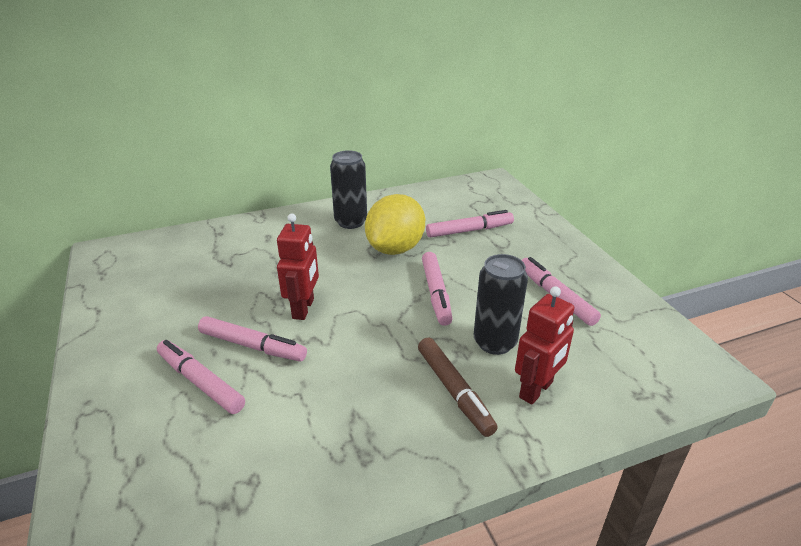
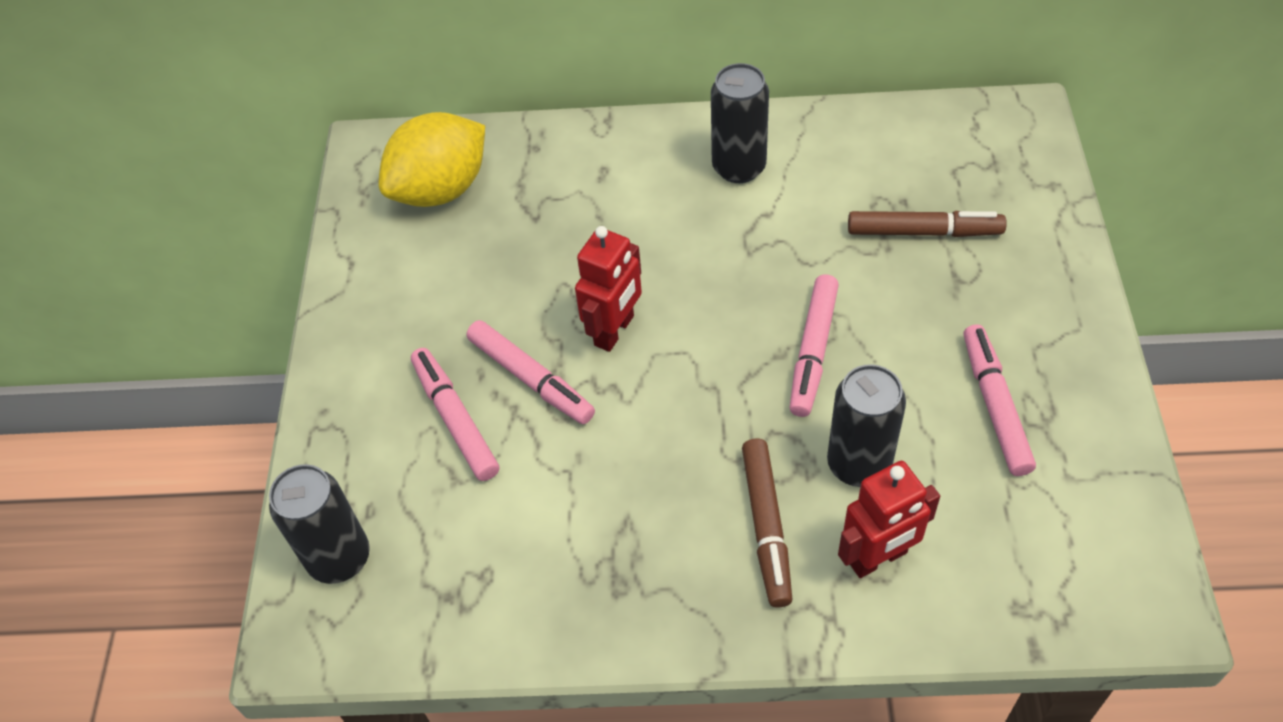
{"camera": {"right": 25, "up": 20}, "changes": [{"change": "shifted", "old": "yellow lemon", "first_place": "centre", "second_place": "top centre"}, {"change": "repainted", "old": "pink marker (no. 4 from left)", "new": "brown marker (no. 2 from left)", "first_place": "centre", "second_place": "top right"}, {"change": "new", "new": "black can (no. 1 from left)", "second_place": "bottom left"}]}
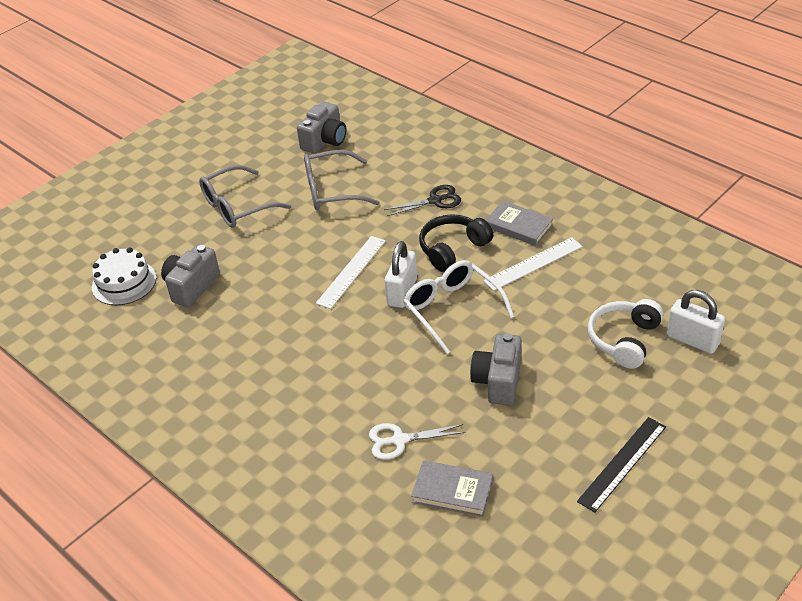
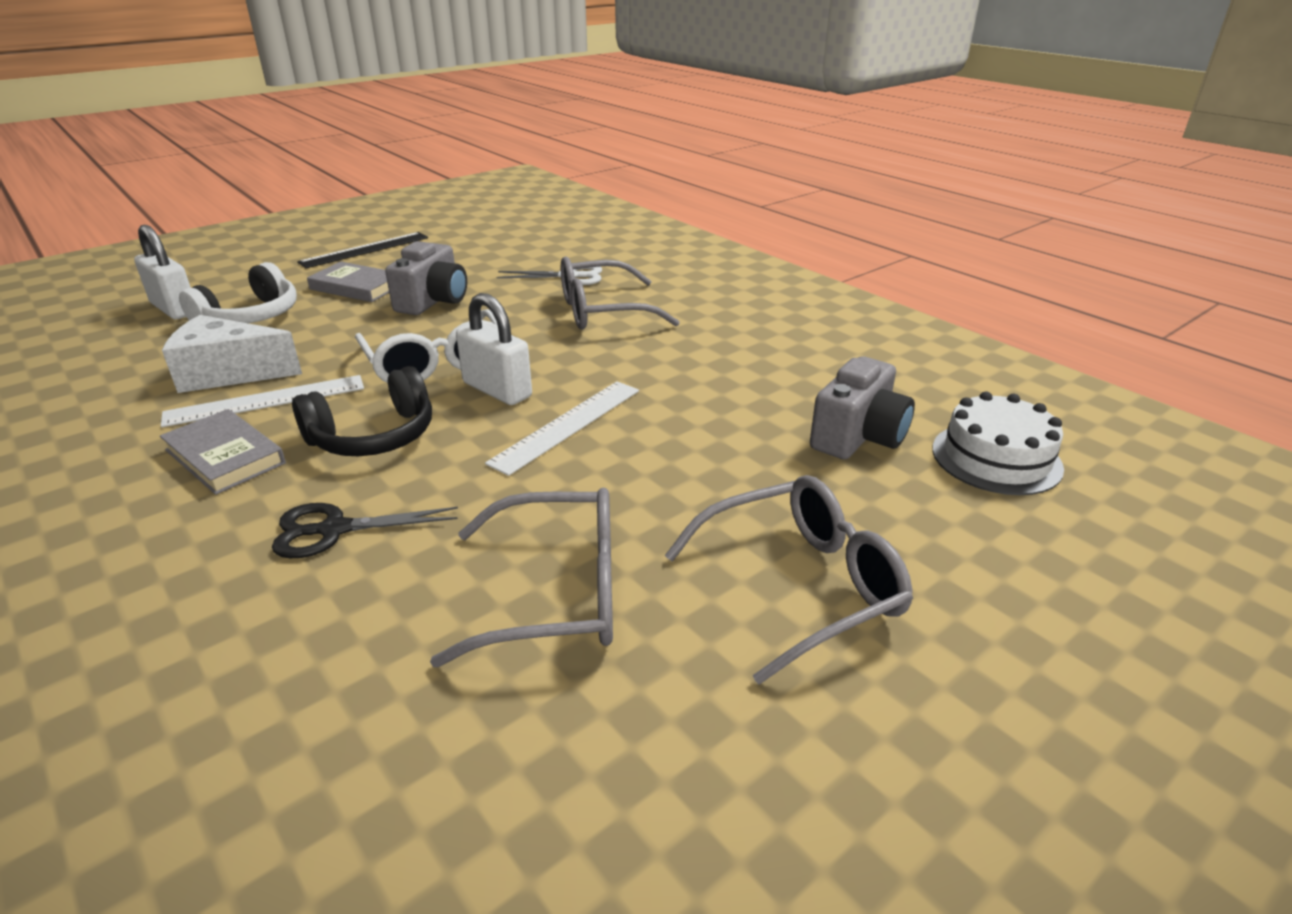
{"camera": {"right": -175, "up": -10}, "changes": [{"change": "gone", "old": "grey camera (no. 2 from left)", "first_place": "top centre"}, {"change": "rotated", "old": "white padlock (no. 1 from left in the first image)", "first_place": "centre", "second_place": "centre", "degrees": -75}, {"change": "shifted", "old": "grey book (no. 1 from left in the first image)", "new": "grey book (no. 2 from left)", "first_place": "bottom centre", "second_place": "top left"}, {"change": "new", "new": "white cheese", "second_place": "middle left"}, {"change": "new", "new": "grey glasses (no. 2 from left)", "second_place": "top centre"}]}
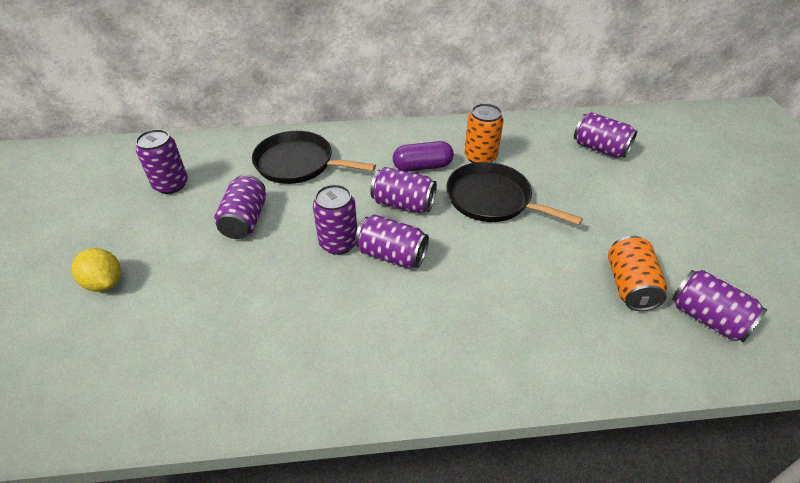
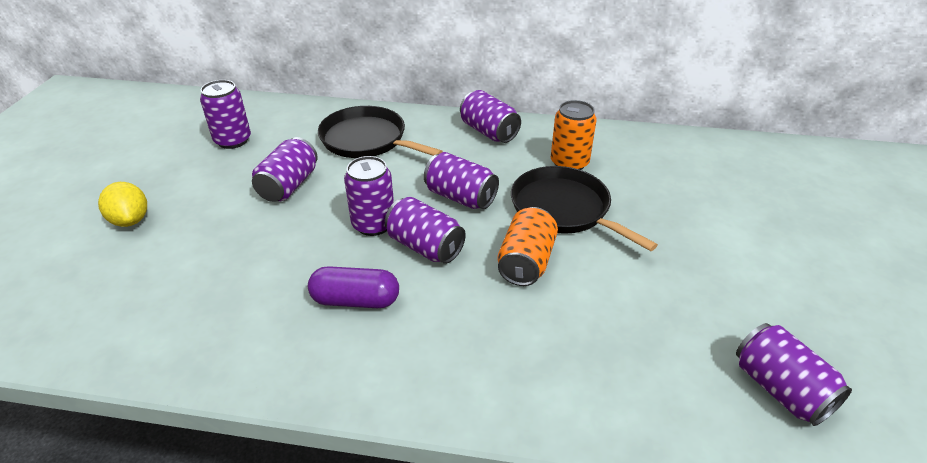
{"camera": {"right": 15, "up": -5}, "changes": [{"change": "shifted", "old": "purple capsule", "first_place": "top centre", "second_place": "centre"}, {"change": "shifted", "old": "purple can (no. 6 from left)", "first_place": "top right", "second_place": "top centre"}, {"change": "shifted", "old": "orange can (no. 2 from left in the first image)", "new": "orange can (no. 1 from left)", "first_place": "middle right", "second_place": "centre"}]}
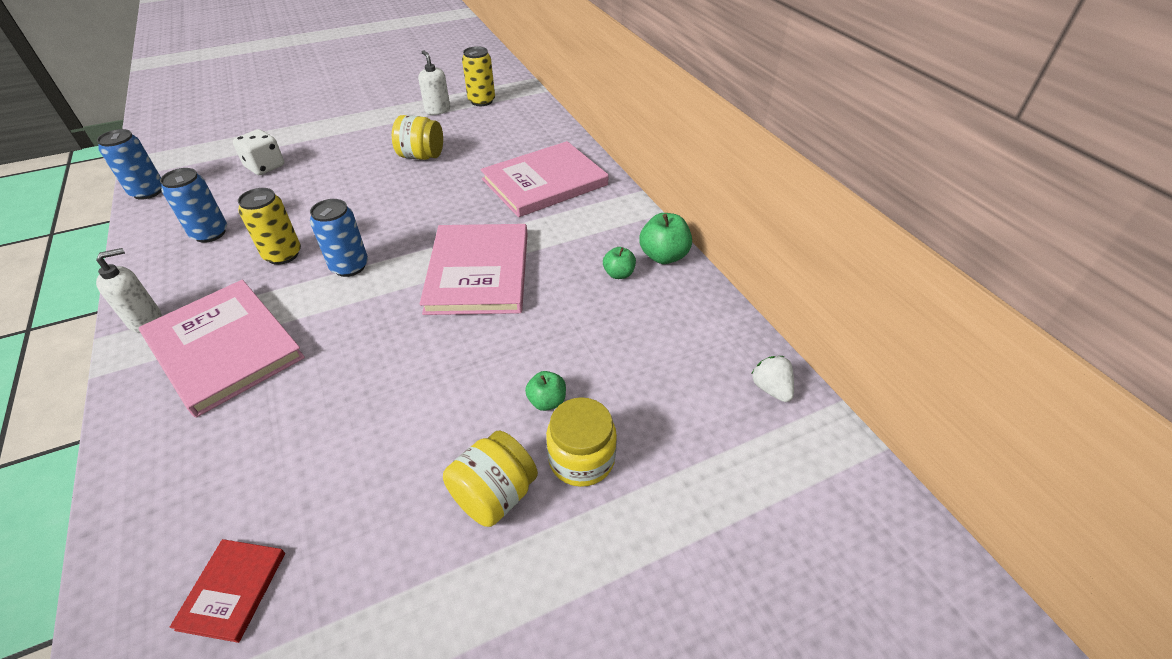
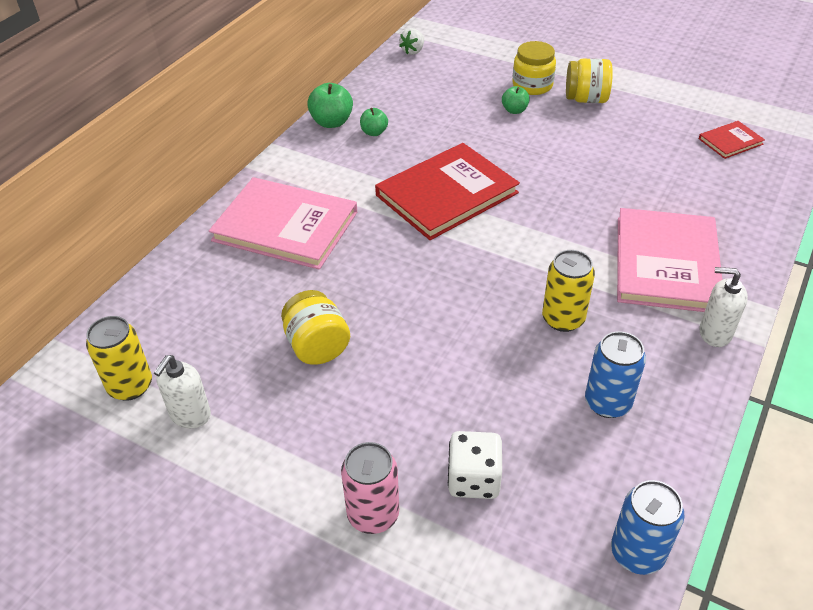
{"camera": {"right": -125, "up": 0}, "changes": [{"change": "gone", "old": "blue can (no. 3 from left)", "first_place": "middle left"}, {"change": "repainted", "old": "pink book (no. 2 from left)", "new": "red book (no. 1 from left)", "first_place": "centre", "second_place": "top centre"}, {"change": "new", "new": "pink can", "second_place": "bottom centre"}]}
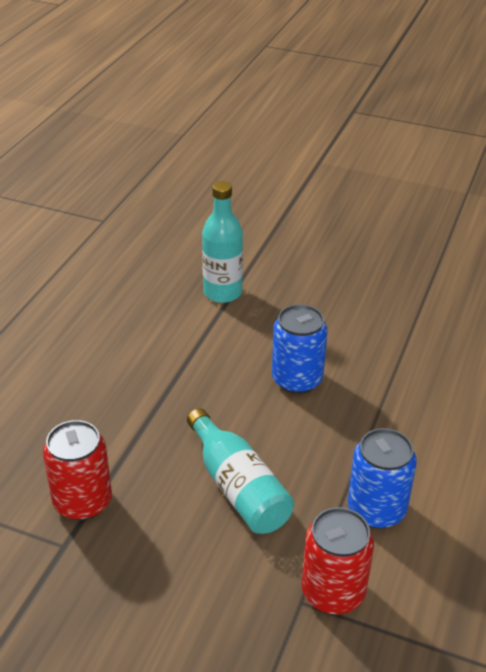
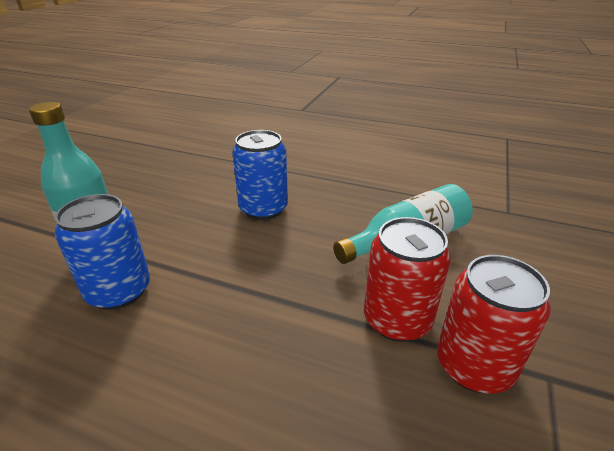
{"camera": {"right": -90, "up": -5}, "changes": [{"change": "shifted", "old": "red can (no. 2 from left in the first image)", "new": "red can (no. 1 from left)", "first_place": "bottom right", "second_place": "centre"}, {"change": "shifted", "old": "blue can (no. 2 from left in the first image)", "new": "blue can (no. 1 from left)", "first_place": "bottom right", "second_place": "middle left"}]}
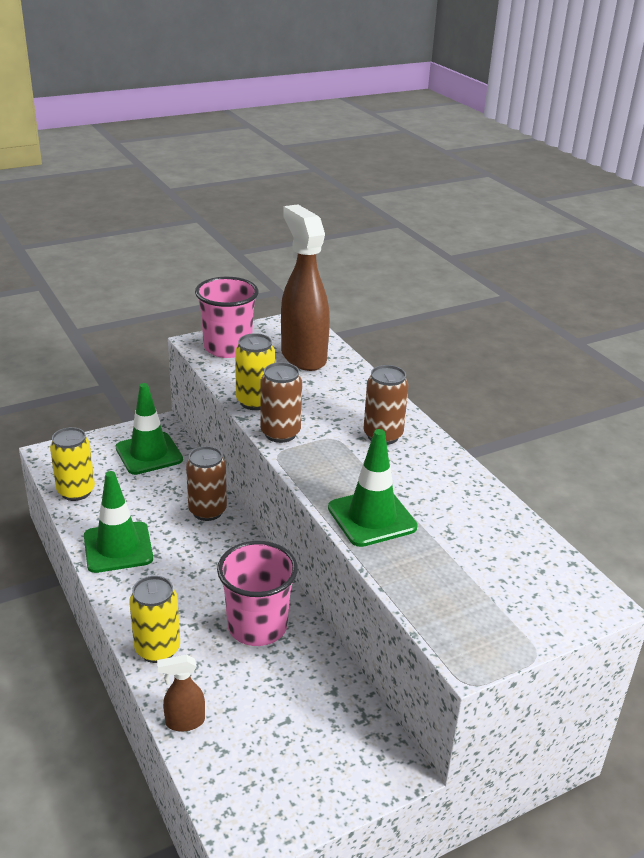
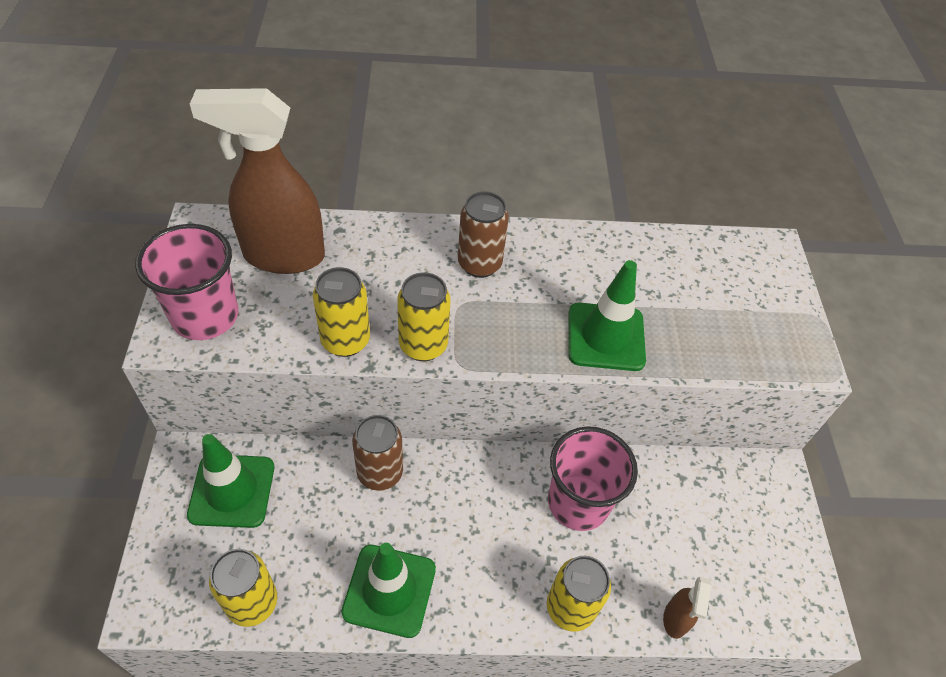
{"camera": {"right": -65, "up": 20}, "changes": [{"change": "repainted", "old": "brown can (no. 2 from left)", "new": "yellow can (no. 3 from left)", "first_place": "centre", "second_place": "centre"}]}
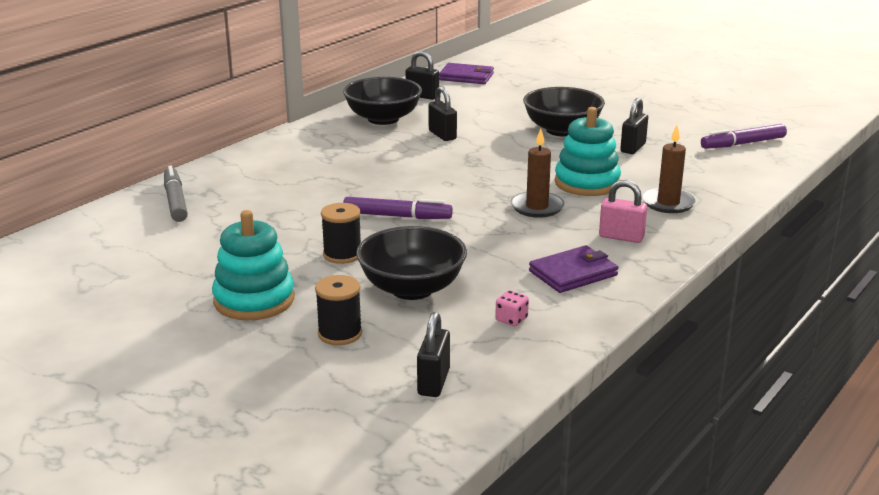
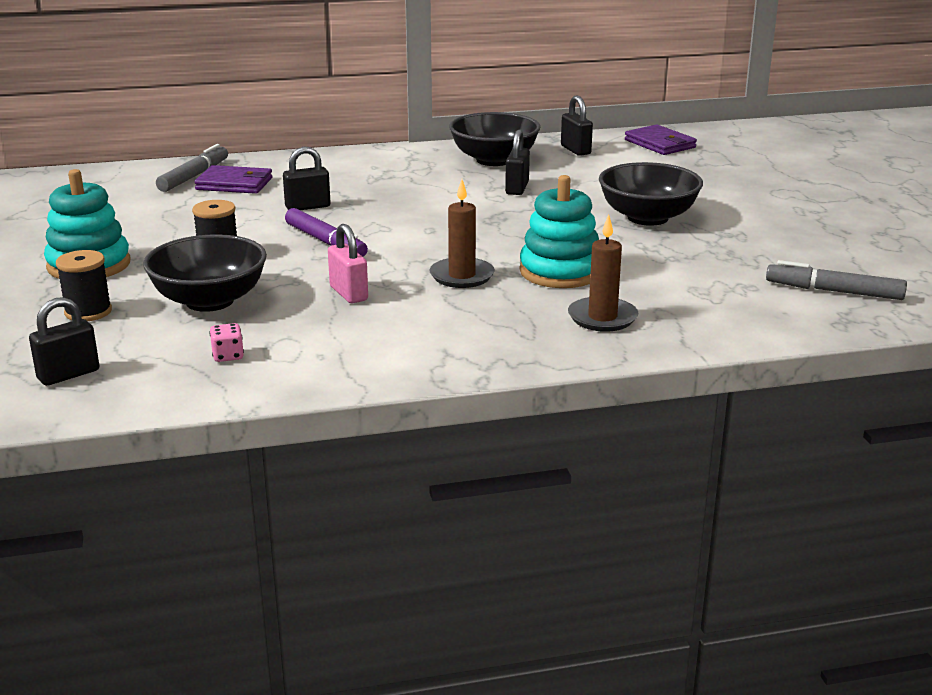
{"camera": {"right": 40, "up": 0}, "changes": [{"change": "shifted", "old": "purple wallet (no. 2 from left in the first image)", "new": "purple wallet (no. 1 from left)", "first_place": "centre", "second_place": "top left"}, {"change": "shifted", "old": "pink padlock", "first_place": "middle right", "second_place": "centre"}, {"change": "shifted", "old": "black padlock (no. 4 from left in the first image)", "new": "black padlock (no. 2 from left)", "first_place": "top right", "second_place": "top left"}, {"change": "repainted", "old": "purple marker (no. 2 from left)", "new": "grey marker (no. 2 from left)", "first_place": "top right", "second_place": "middle right"}]}
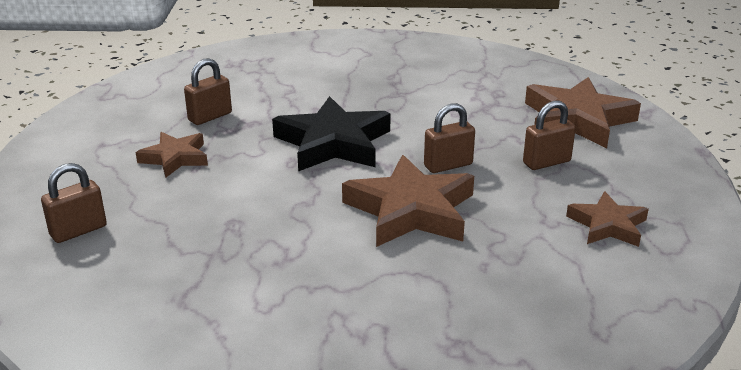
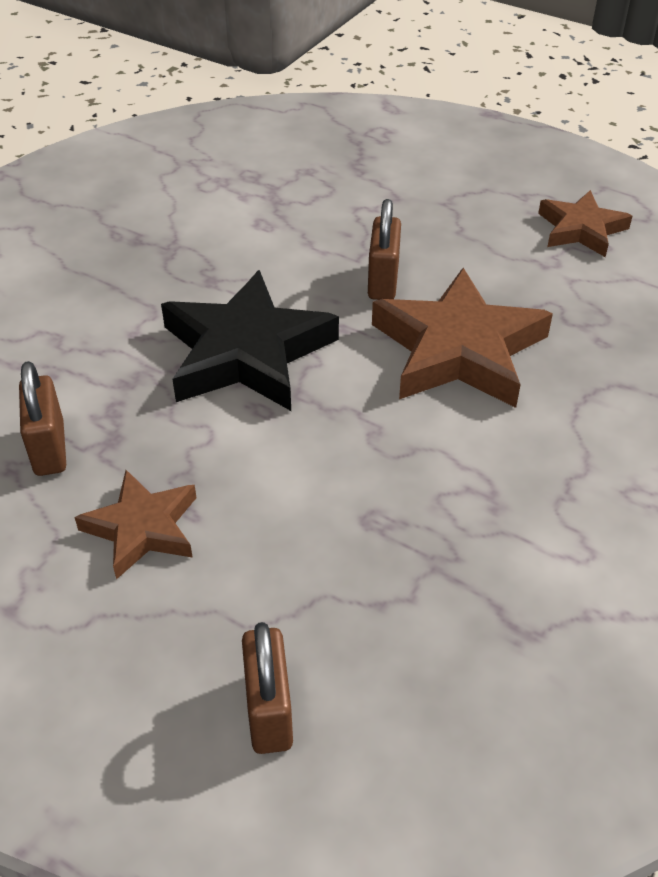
{"camera": {"right": -60, "up": 15}, "changes": [{"change": "gone", "old": "brown padlock (no. 4 from left)", "first_place": "middle right"}, {"change": "gone", "old": "brown star (no. 3 from left)", "first_place": "top right"}]}
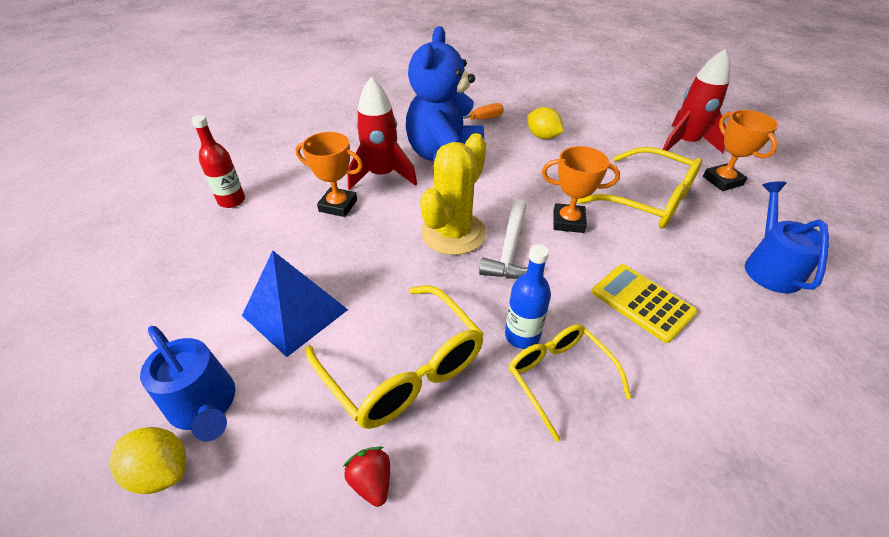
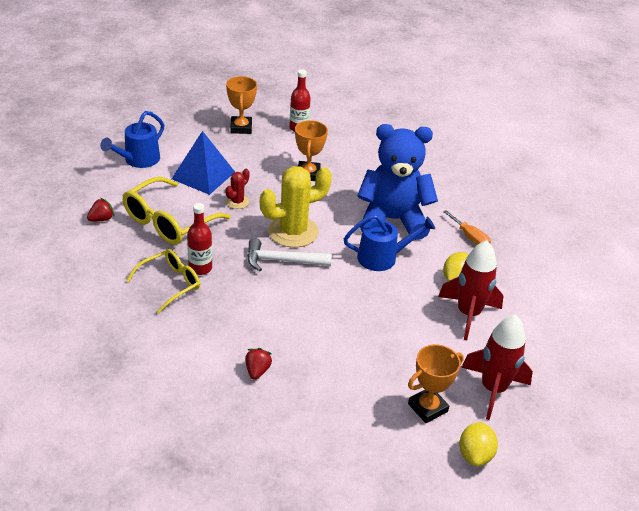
{"camera": {"right": 75, "up": -5}, "changes": [{"change": "shifted", "old": "yellow lemon (no. 1 from left in the first image)", "new": "yellow lemon (no. 2 from left)", "first_place": "bottom left", "second_place": "bottom right"}, {"change": "shifted", "old": "red rocket (no. 1 from left)", "first_place": "top centre", "second_place": "middle right"}, {"change": "rotated", "old": "yellow cactus", "first_place": "centre", "second_place": "centre", "degrees": -45}, {"change": "repainted", "old": "blue bottle", "new": "red bottle (no. 1 from left)", "first_place": "centre", "second_place": "middle left"}, {"change": "shifted", "old": "orange trophy (no. 2 from left in the first image)", "new": "orange trophy (no. 1 from left)", "first_place": "centre", "second_place": "top centre"}, {"change": "gone", "old": "yellow glasses (no. 3 from left)", "first_place": "middle right"}, {"change": "gone", "old": "yellow calculator", "first_place": "middle right"}, {"change": "shifted", "old": "blue watering can (no. 2 from left)", "first_place": "middle right", "second_place": "centre"}, {"change": "new", "new": "red cactus", "second_place": "centre"}, {"change": "new", "new": "red strawberry (no. 2 from left)", "second_place": "bottom centre"}]}
